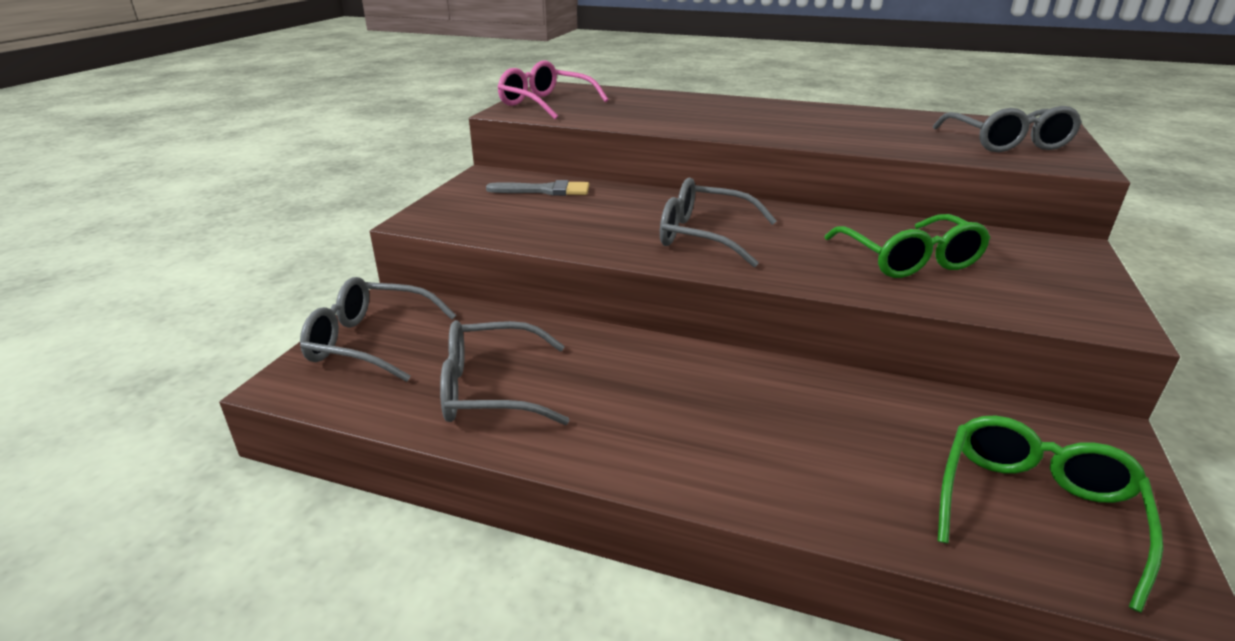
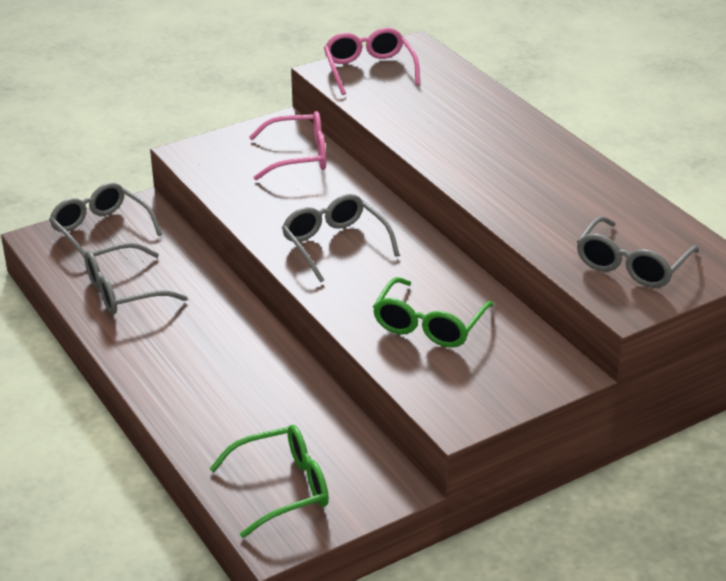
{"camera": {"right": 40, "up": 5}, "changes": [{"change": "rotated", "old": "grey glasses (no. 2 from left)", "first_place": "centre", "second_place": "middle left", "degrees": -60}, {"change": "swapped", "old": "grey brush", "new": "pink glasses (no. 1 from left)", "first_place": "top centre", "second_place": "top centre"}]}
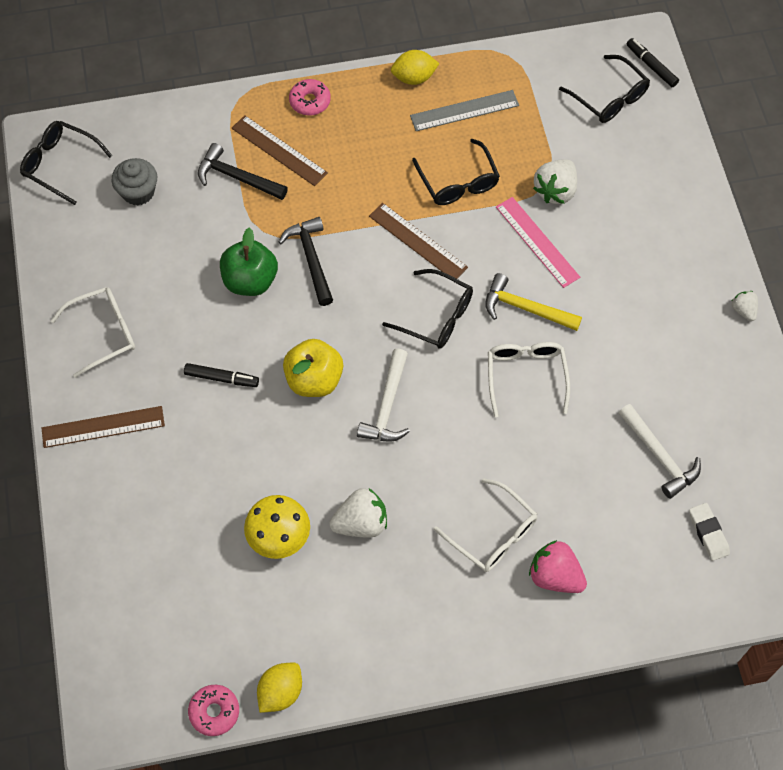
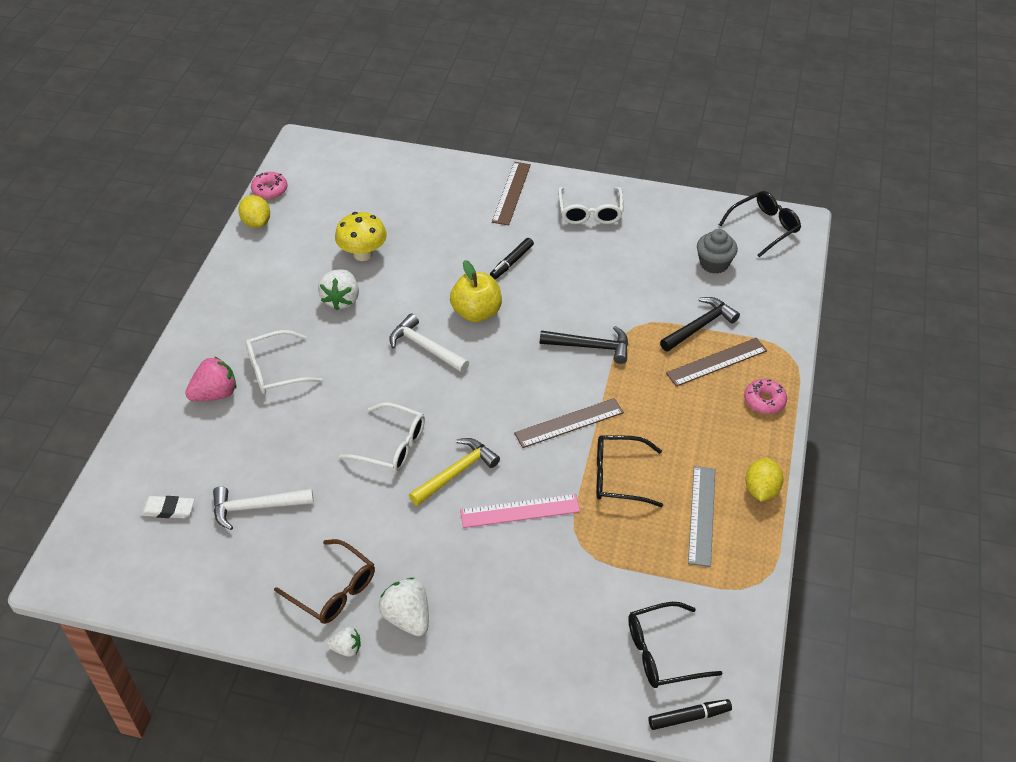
{"camera": {"right": 115, "up": -15}, "changes": [{"change": "gone", "old": "green apple", "first_place": "middle left"}, {"change": "gone", "old": "black glasses (no. 2 from left)", "first_place": "centre"}, {"change": "shifted", "old": "white strawberry (no. 2 from left in the first image)", "new": "white strawberry (no. 3 from left)", "first_place": "top right", "second_place": "bottom centre"}, {"change": "new", "new": "brown glasses", "second_place": "bottom left"}]}
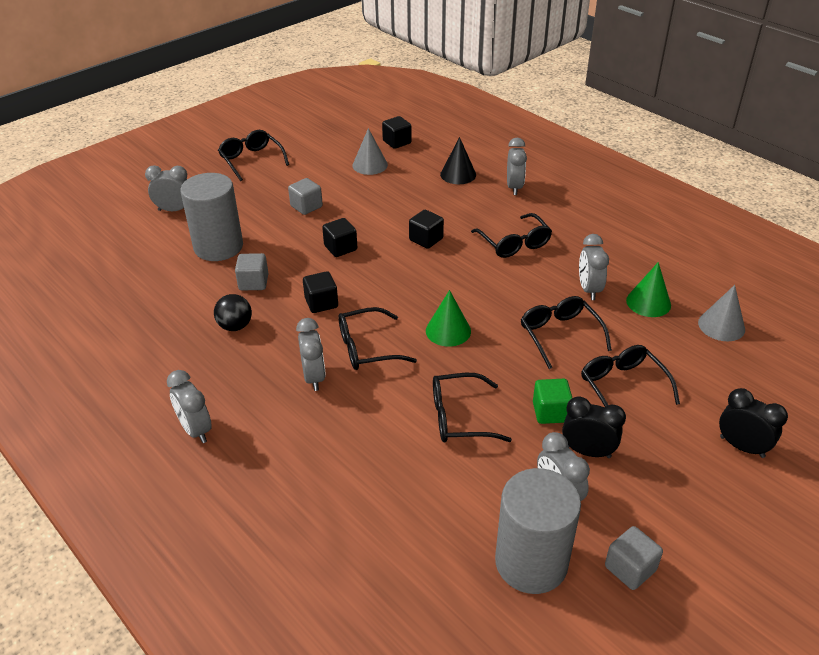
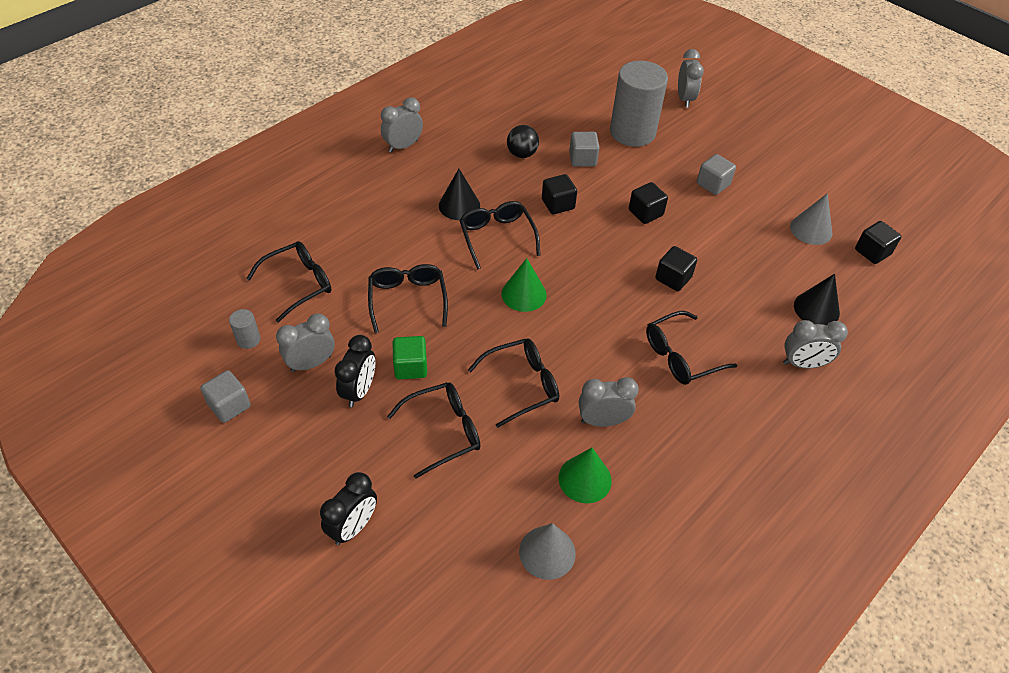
{"camera": {"right": 85, "up": 10}, "changes": [{"change": "shifted", "old": "black glasses (no. 1 from left)", "first_place": "top left", "second_place": "middle left"}, {"change": "swapped", "old": "grey clock (no. 3 from left)", "new": "black cone (no. 1 from left)", "first_place": "centre", "second_place": "top centre"}, {"change": "scaled", "old": "grey cylinder (no. 2 from left in the first image)", "first_place": "bottom centre", "second_place": "middle left", "factor": 0.4}]}
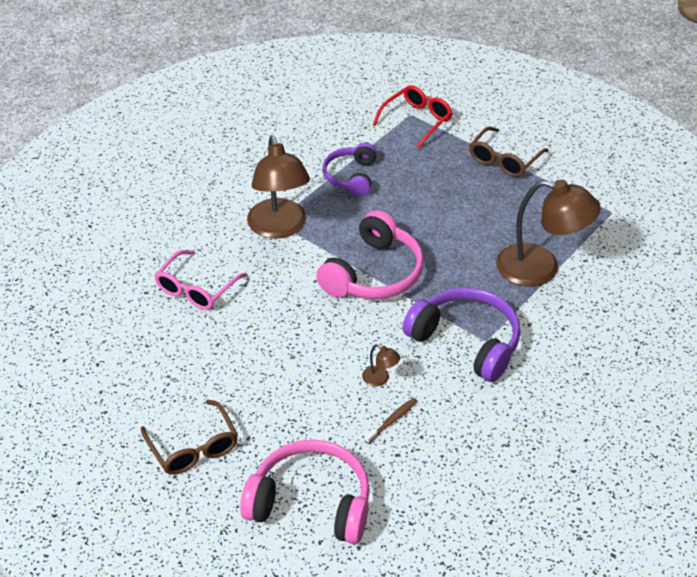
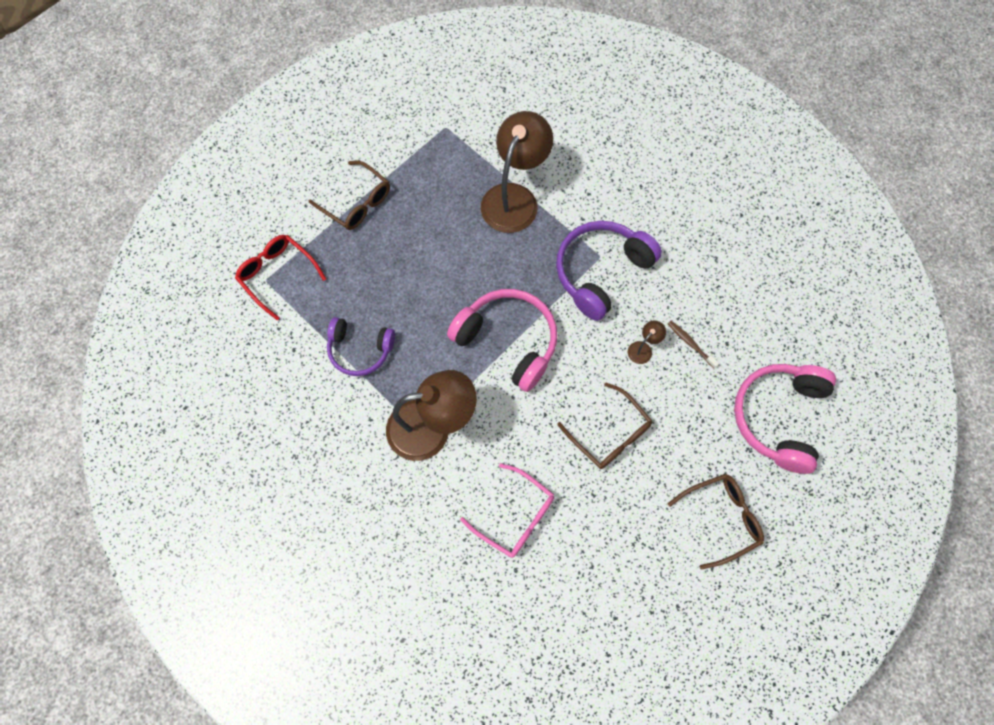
{"camera": {"right": -85, "up": 25}, "changes": [{"change": "new", "new": "brown glasses (no. 2 from left)", "second_place": "centre"}]}
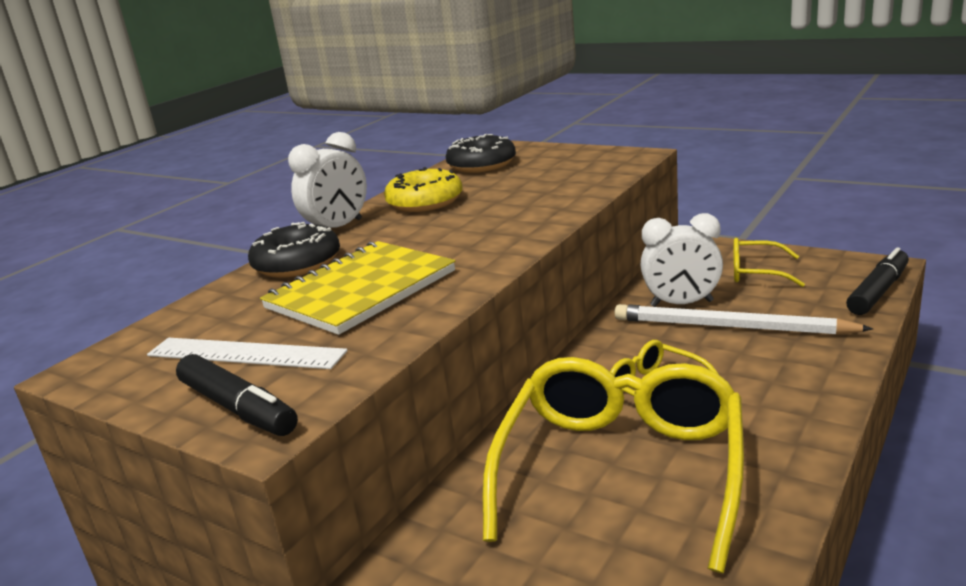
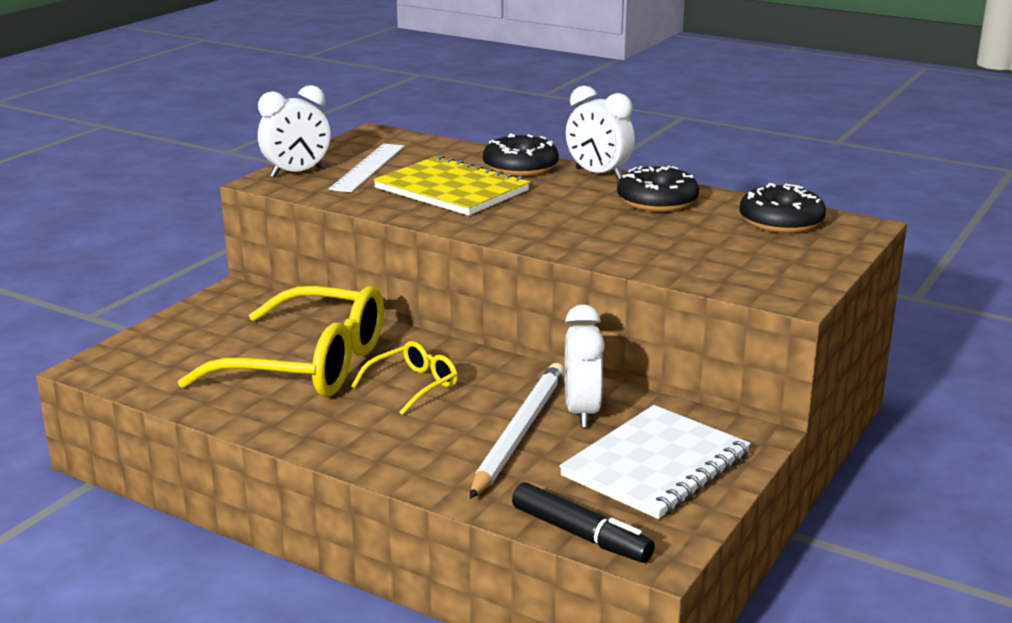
{"camera": {"right": 85, "up": 0}, "changes": [{"change": "swapped", "old": "black marker (no. 1 from left)", "new": "white clock (no. 1 from left)", "first_place": "bottom left", "second_place": "top left"}, {"change": "repainted", "old": "yellow donut", "new": "black donut (no. 2 from left)", "first_place": "top centre", "second_place": "top centre"}, {"change": "swapped", "old": "yellow glasses (no. 3 from left)", "new": "white notebook", "first_place": "middle right", "second_place": "bottom centre"}]}
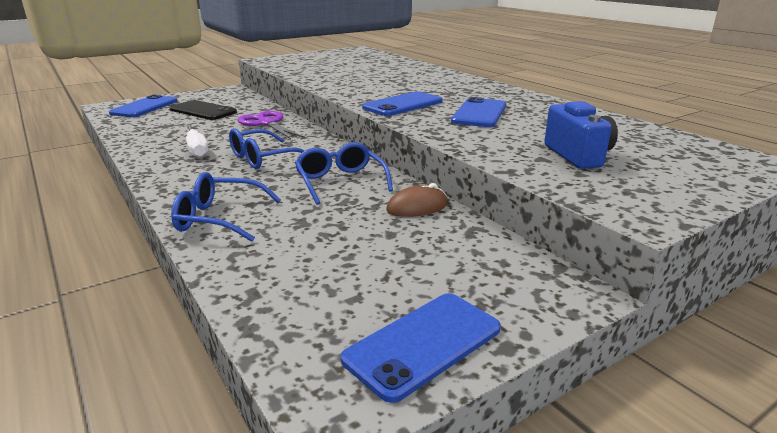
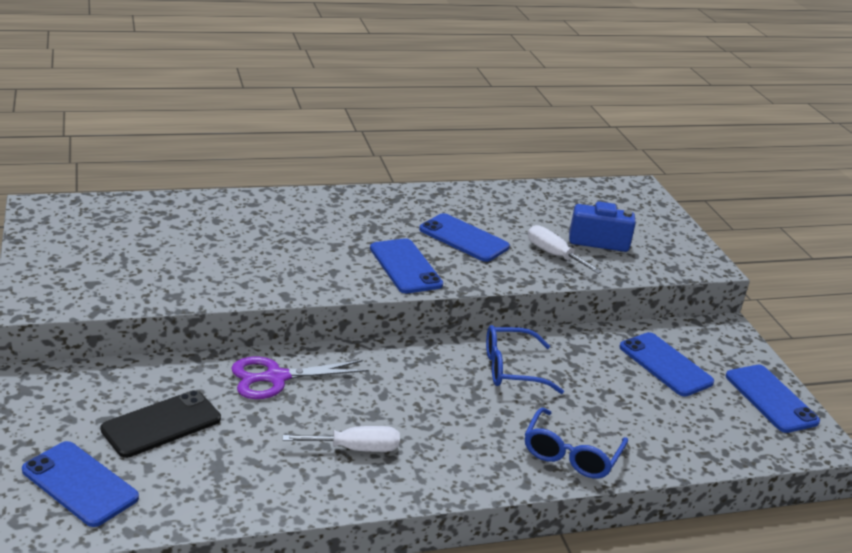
{"camera": {"right": -75, "up": 5}, "changes": [{"change": "gone", "old": "blue glasses (no. 2 from left)", "first_place": "centre"}, {"change": "gone", "old": "brown mouse", "first_place": "centre"}, {"change": "new", "new": "white screwdriver (no. 2 from left)", "second_place": "centre"}, {"change": "new", "new": "blue phone (no. 4 from left)", "second_place": "middle right"}]}
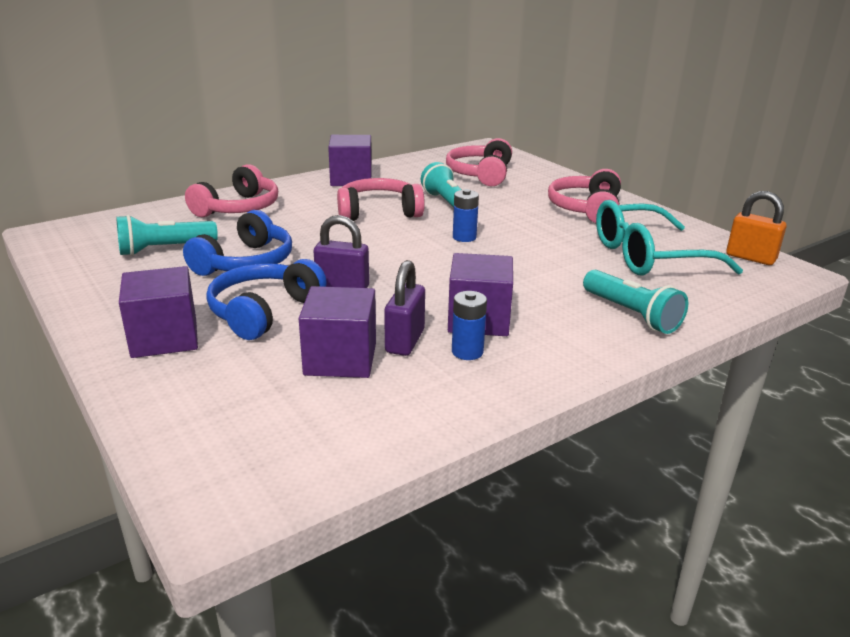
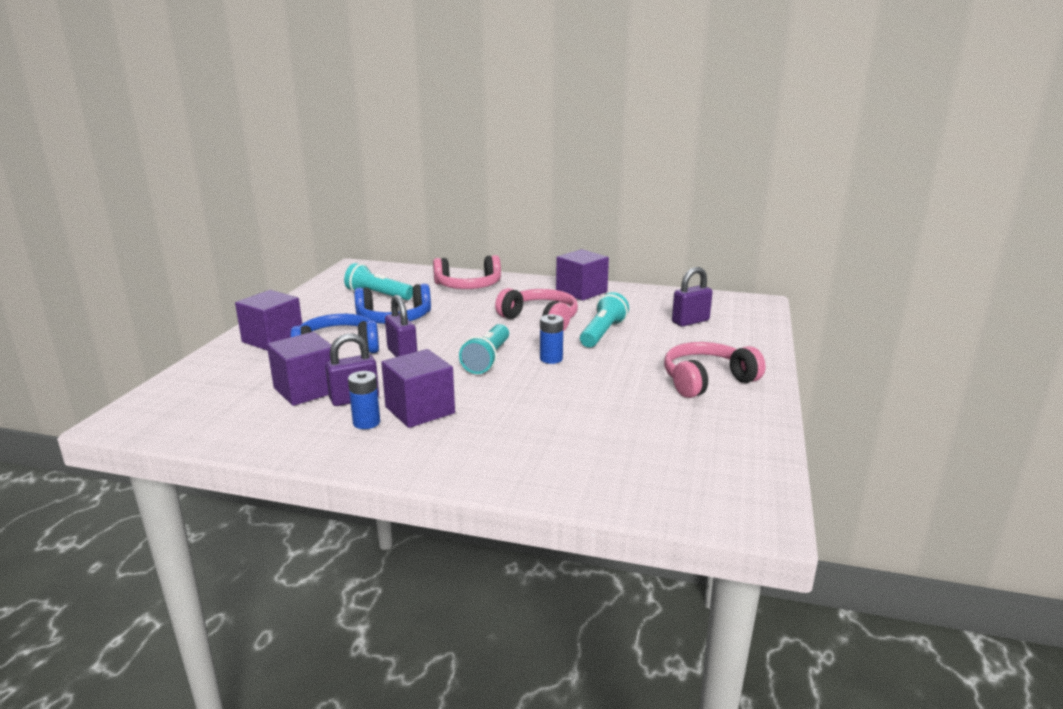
{"camera": {"right": 50, "up": -5}, "changes": [{"change": "swapped", "old": "pink headphones (no. 3 from left)", "new": "purple padlock (no. 3 from left)", "first_place": "top centre", "second_place": "centre"}, {"change": "shifted", "old": "turquoise flashlight (no. 3 from left in the first image)", "new": "turquoise flashlight (no. 2 from left)", "first_place": "middle right", "second_place": "centre"}, {"change": "gone", "old": "turquoise glasses", "first_place": "middle right"}, {"change": "gone", "old": "orange padlock", "first_place": "middle right"}]}
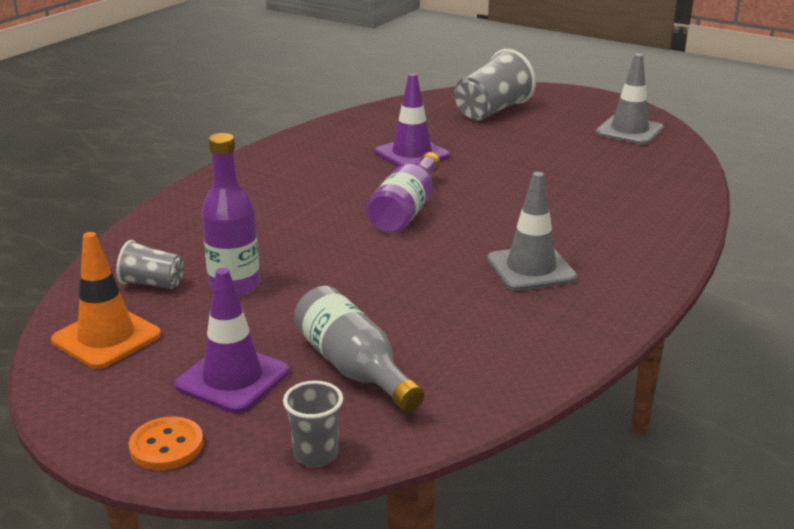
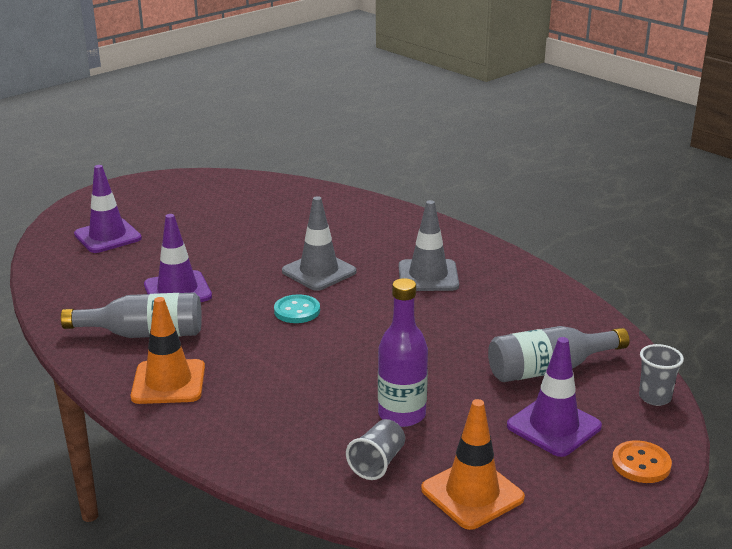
{"camera": {"right": -75, "up": 0}, "changes": [{"change": "swapped", "old": "purple bottle (no. 2 from left)", "new": "turquoise button", "first_place": "centre", "second_place": "centre"}, {"change": "swapped", "old": "grey cup (no. 3 from left)", "new": "purple traffic cone (no. 1 from left)", "first_place": "top centre", "second_place": "middle left"}, {"change": "shifted", "old": "grey traffic cone (no. 2 from left in the first image)", "new": "grey traffic cone (no. 1 from left)", "first_place": "top right", "second_place": "centre"}, {"change": "new", "new": "grey bottle (no. 1 from left)", "second_place": "middle left"}, {"change": "new", "new": "orange traffic cone (no. 1 from left)", "second_place": "middle left"}]}
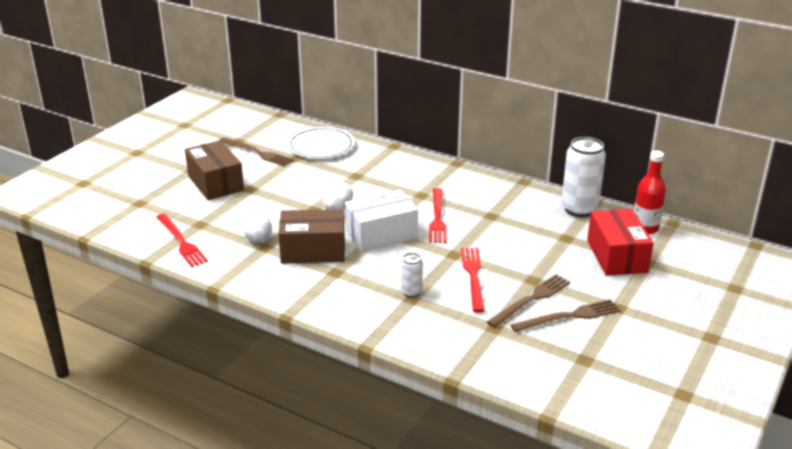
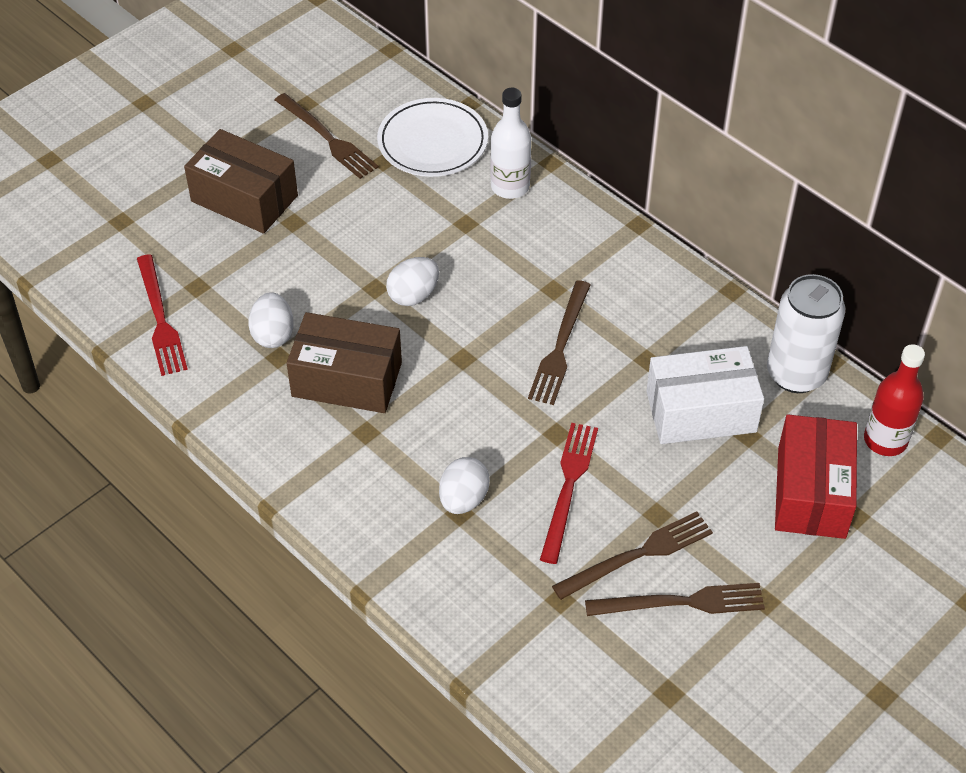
{"camera": {"right": 15, "up": 20}, "changes": [{"change": "rotated", "old": "brown box (no. 1 from left)", "first_place": "middle left", "second_place": "top left", "degrees": -45}, {"change": "shifted", "old": "white box", "first_place": "centre", "second_place": "middle right"}, {"change": "swapped", "old": "white can (no. 1 from left)", "new": "white egg (no. 3 from left)", "first_place": "centre", "second_place": "centre"}, {"change": "repainted", "old": "red fork (no. 2 from left)", "new": "brown fork (no. 2 from left)", "first_place": "centre", "second_place": "centre"}, {"change": "new", "new": "white bottle", "second_place": "top centre"}]}
